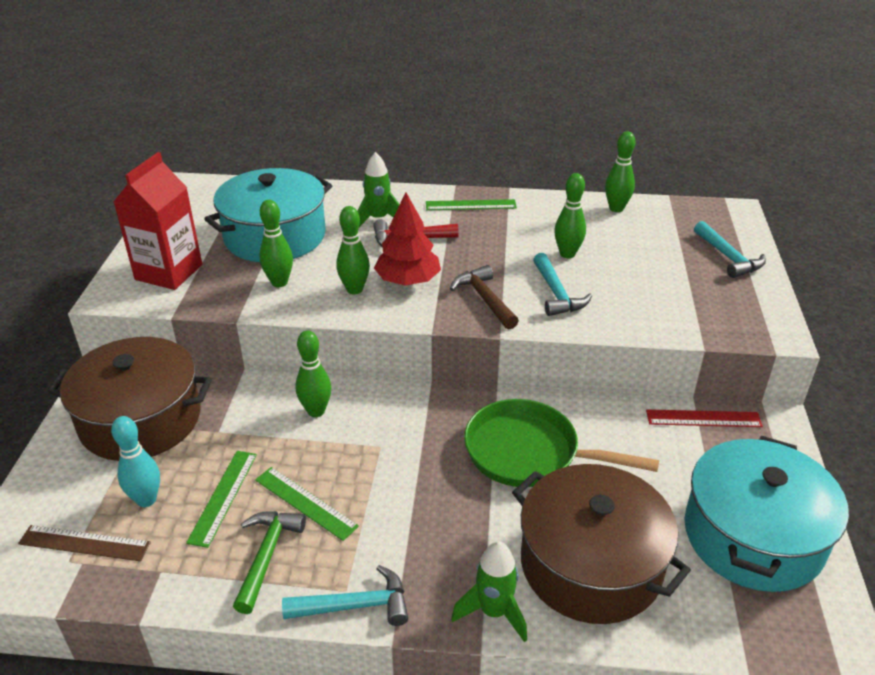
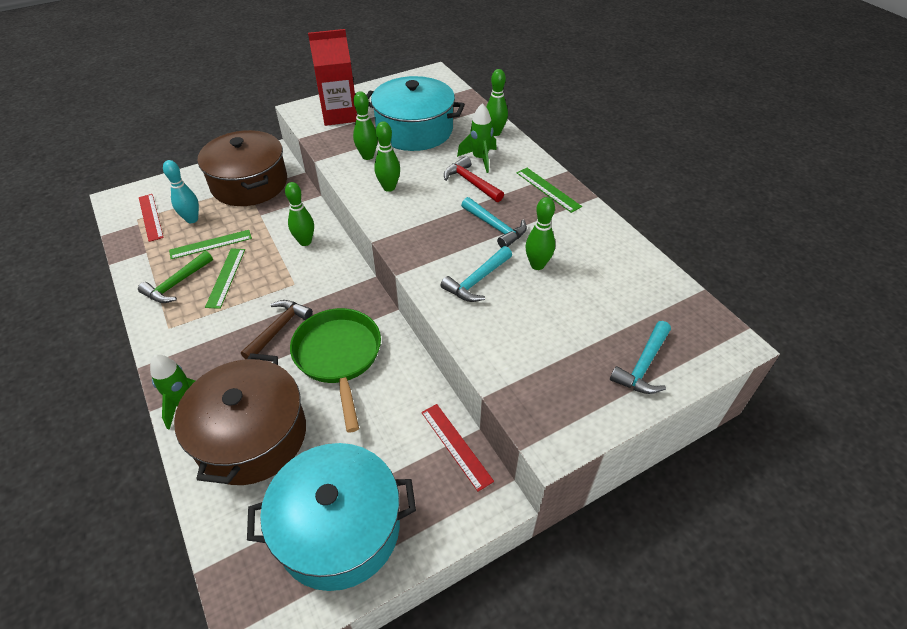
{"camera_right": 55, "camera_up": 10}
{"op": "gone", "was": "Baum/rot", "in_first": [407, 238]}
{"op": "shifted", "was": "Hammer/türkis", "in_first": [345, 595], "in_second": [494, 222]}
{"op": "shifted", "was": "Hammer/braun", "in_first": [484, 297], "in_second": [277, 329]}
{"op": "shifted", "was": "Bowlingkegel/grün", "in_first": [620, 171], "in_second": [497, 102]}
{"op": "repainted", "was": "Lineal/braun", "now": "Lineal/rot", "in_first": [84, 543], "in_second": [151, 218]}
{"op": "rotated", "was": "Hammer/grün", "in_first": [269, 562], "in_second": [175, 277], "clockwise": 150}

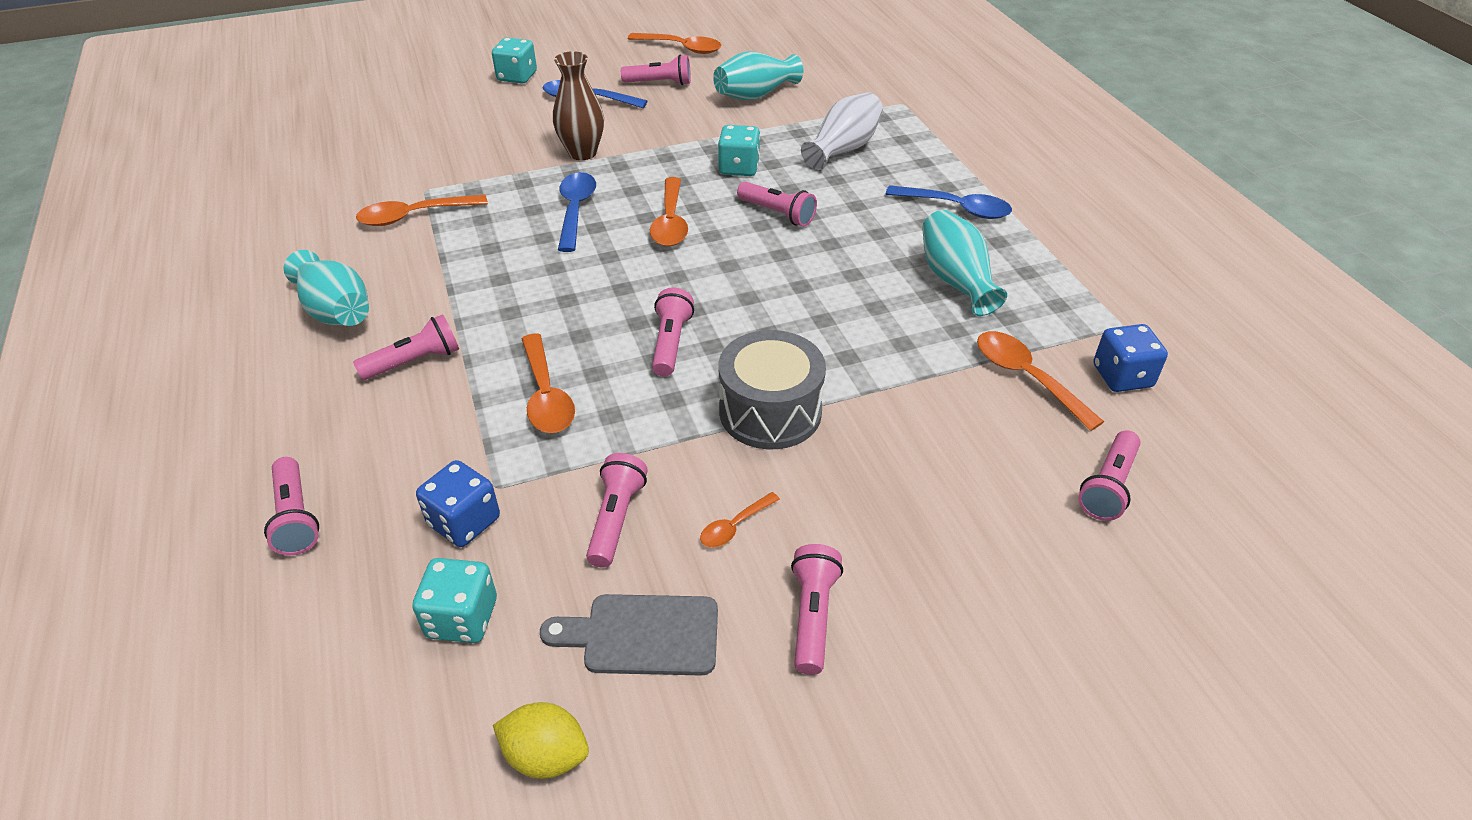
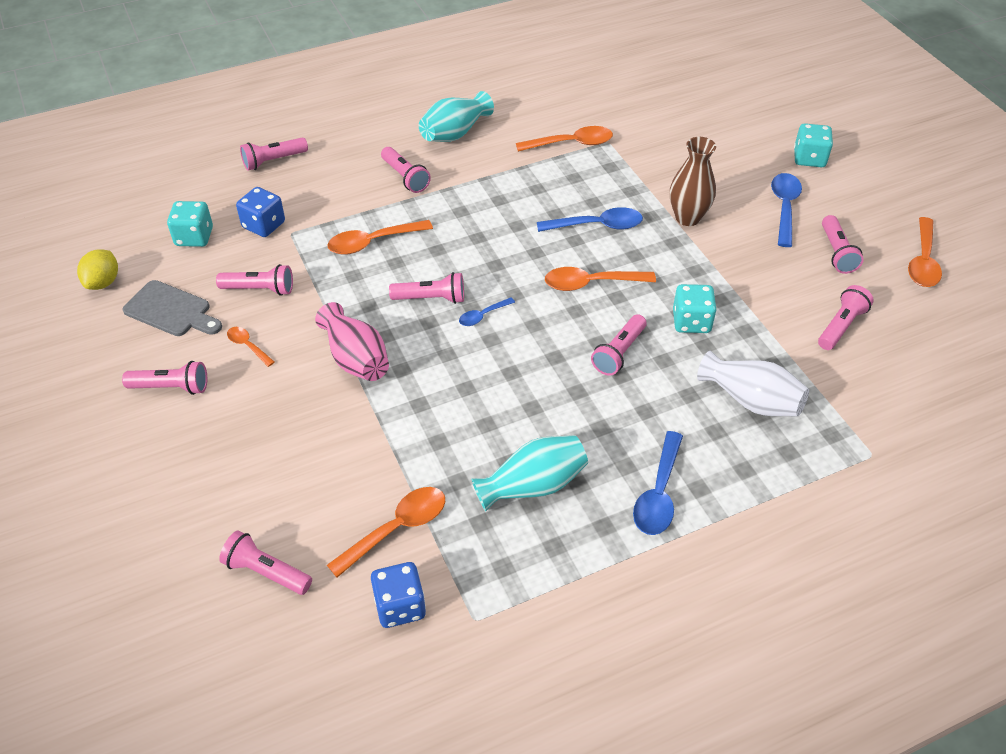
{"camera_right": 85, "camera_up": 5}
{"op": "new", "now": "Löffel/blau", "in_second": [487, 311]}
{"op": "swapped", "was": "Vase/türkis", "now": "Taschenlampe/rosa", "in_first": [758, 75], "in_second": [846, 317]}
{"op": "swapped", "was": "Trommel/grau", "now": "Vase/rosa", "in_first": [772, 389], "in_second": [352, 341]}
{"op": "rotated", "was": "Löffel/orange", "in_first": [422, 210], "in_second": [564, 139], "clockwise": 105}
{"op": "rotated", "was": "Schneidebrett/grau", "in_first": [629, 635], "in_second": [172, 308], "clockwise": 120}

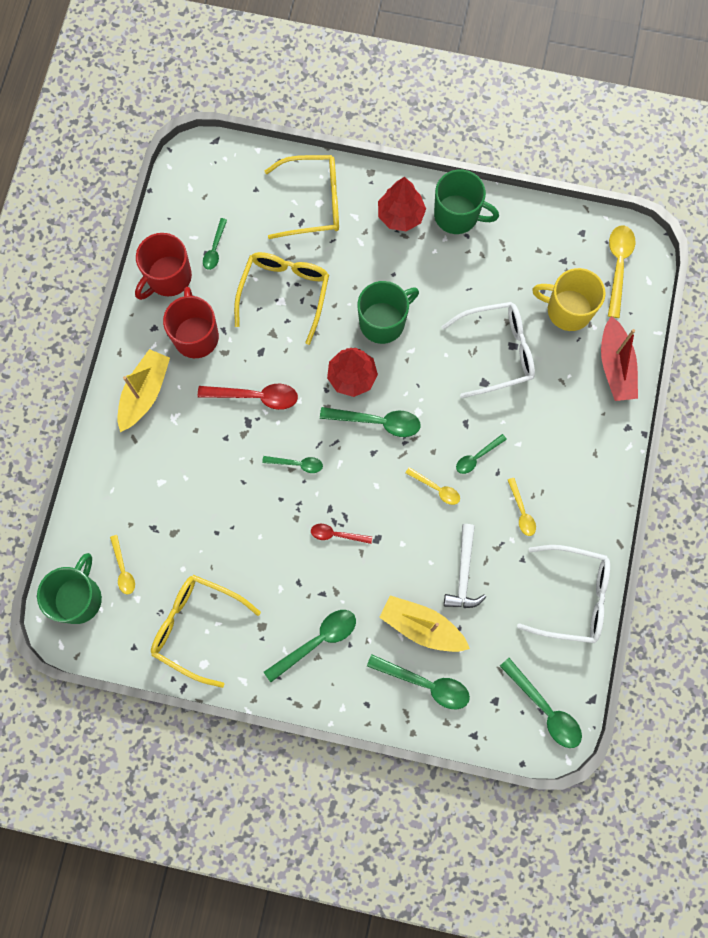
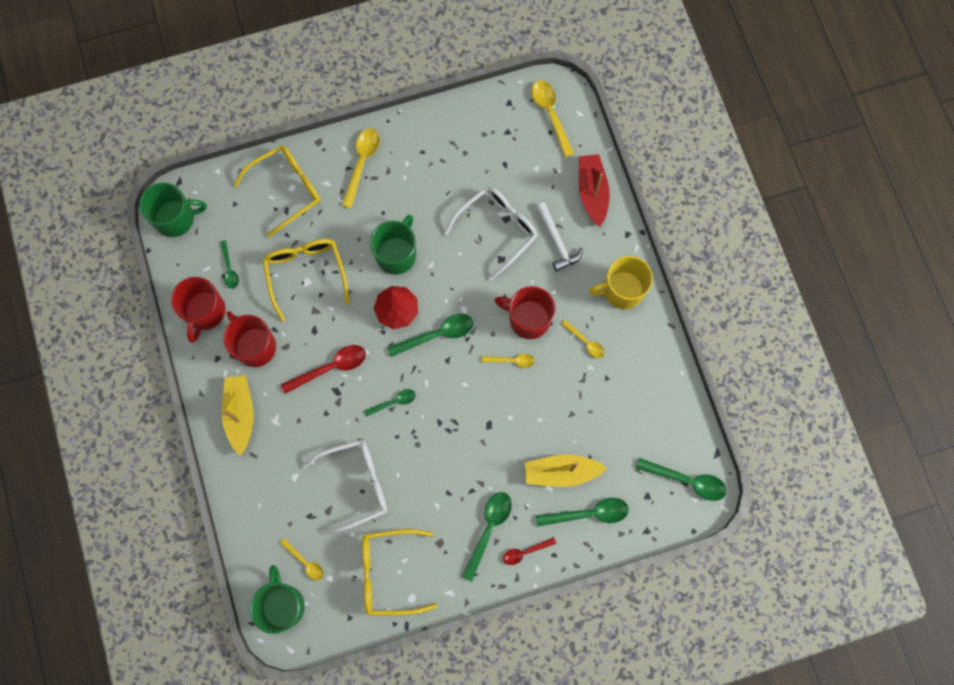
{"camera_right": -30, "camera_up": 0}
{"op": "shifted", "was": "Löffel/rot", "in_first": [341, 534], "in_second": [529, 551]}
{"op": "shifted", "was": "Tasse/grün", "in_first": [466, 202], "in_second": [173, 209]}
{"op": "shifted", "was": "Hammer/weiß", "in_first": [465, 566], "in_second": [559, 237]}
{"op": "shifted", "was": "Brille/weiß", "in_first": [563, 594], "in_second": [344, 487]}
{"op": "shifted", "was": "Tasse/gelb", "in_first": [569, 299], "in_second": [621, 282]}
{"op": "swapped", "was": "Baum/rot", "now": "Löffel/gelb", "in_first": [402, 204], "in_second": [361, 168]}
{"op": "swapped", "was": "Löffel/grün", "now": "Tasse/rot", "in_first": [481, 454], "in_second": [525, 312]}
{"op": "rotated", "was": "Boot/rot", "in_first": [619, 358], "in_second": [594, 190], "clockwise": -150}

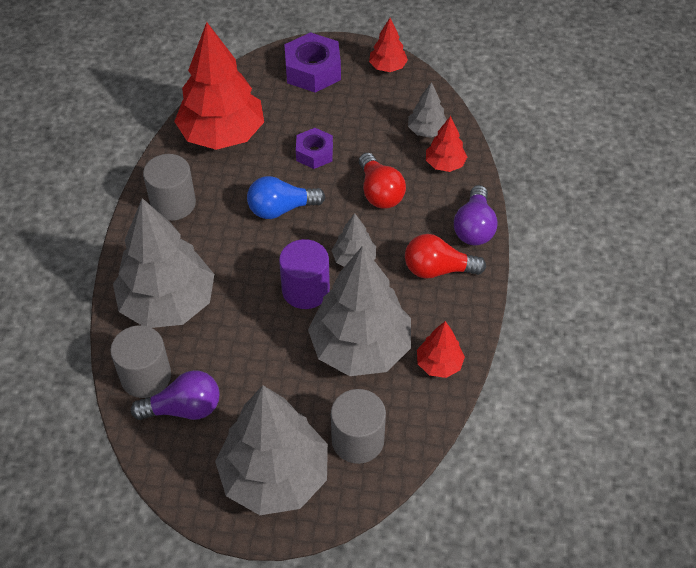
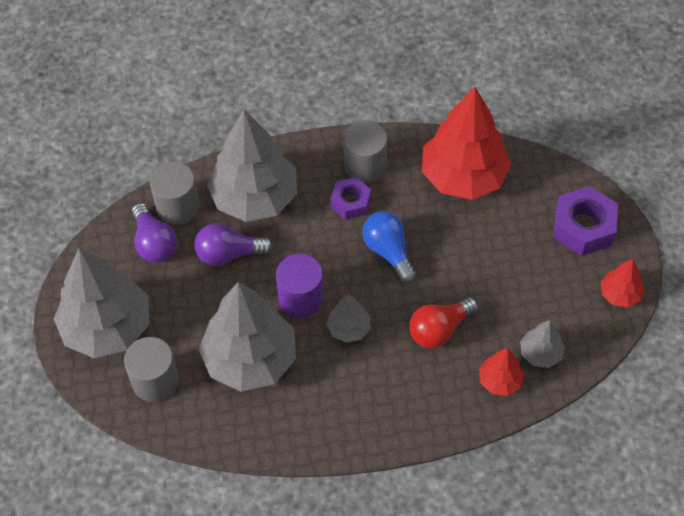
{"camera_right": 75, "camera_up": 5}
{"op": "gone", "was": "Glühbirne/rot", "in_first": [445, 256]}
{"op": "gone", "was": "Baum/rot", "in_first": [441, 349]}
{"op": "shifted", "was": "Sechskantmutter/lila", "in_first": [314, 148], "in_second": [351, 198]}
{"op": "shifted", "was": "Glühbirne/lila", "in_first": [476, 215], "in_second": [234, 245]}

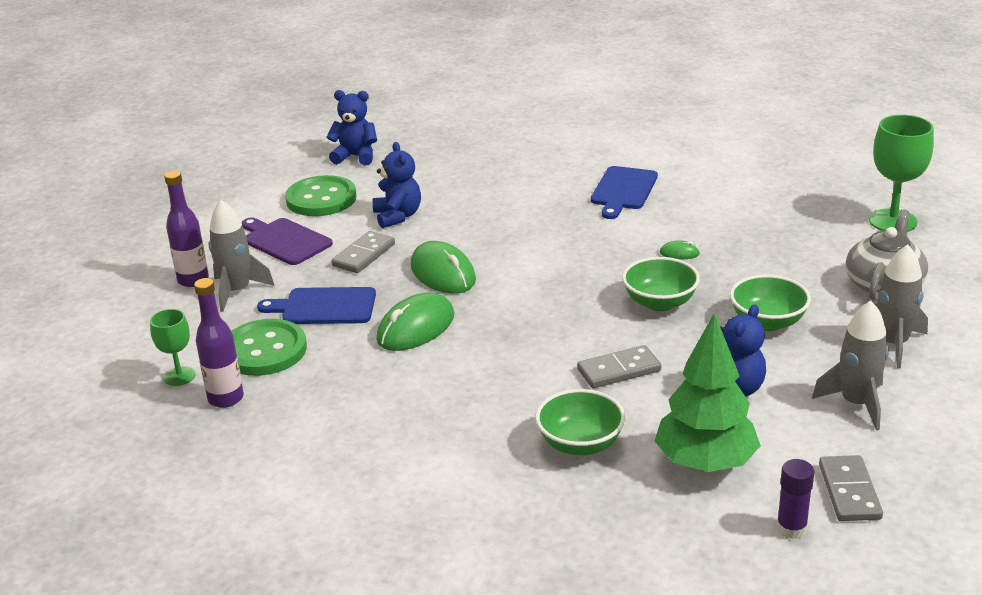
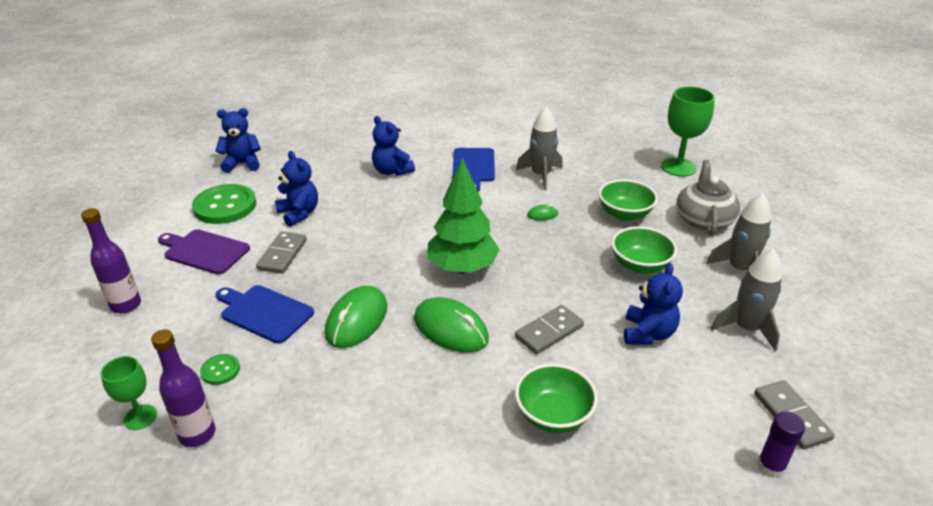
{"camera_right": -20, "camera_up": 5}
{"op": "new", "now": "Teddybär/blau", "in_second": [393, 146]}
{"op": "shifted", "was": "Rakete/grau", "in_first": [242, 256], "in_second": [539, 148]}
{"op": "shifted", "was": "Computermaus/grün", "in_first": [443, 267], "in_second": [451, 325]}
{"op": "shifted", "was": "Schüssel/grün", "in_first": [661, 284], "in_second": [628, 200]}
{"op": "shifted", "was": "Baum/grün", "in_first": [708, 392], "in_second": [463, 215]}
{"op": "rotated", "was": "Schneidebrett/blau", "in_first": [316, 305], "in_second": [264, 314], "clockwise": 45}
{"op": "scaled", "was": "Knopf/grün", "in_first": [269, 347], "in_second": [220, 369], "ratio": 0.46}

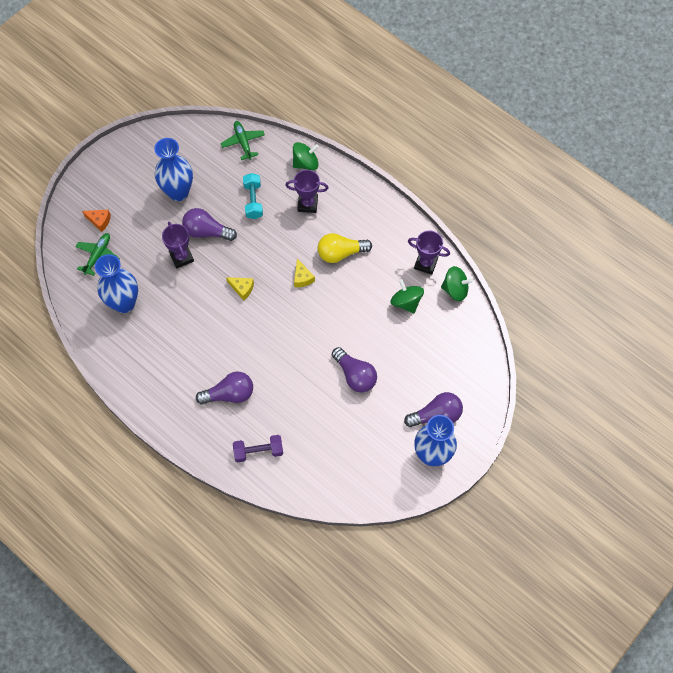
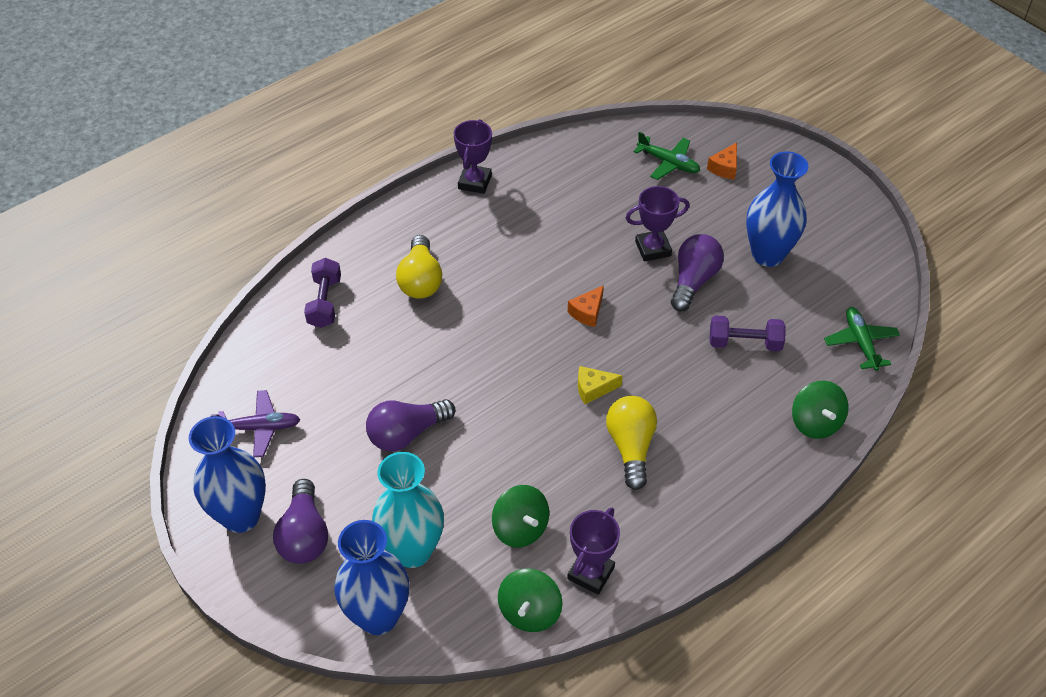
{"camera_right": 100, "camera_up": -15}
{"op": "new", "now": "Flugzeug/lila", "in_second": [256, 423]}
{"op": "new", "now": "Vase/türkis", "in_second": [408, 510]}
{"op": "shifted", "was": "Vase/blau", "in_first": [116, 283], "in_second": [371, 577]}
{"op": "shifted", "was": "Pokal/lila", "in_first": [307, 191], "in_second": [473, 156]}
{"op": "repainted", "was": "Glühbirne/lila", "now": "Glühbirne/gelb", "in_first": [224, 388], "in_second": [419, 267]}
{"op": "repainted", "was": "Käse/gelb", "now": "Käse/orange", "in_first": [240, 288], "in_second": [586, 306]}
{"op": "repainted", "was": "Hantel/türkis", "now": "Hantel/lila", "in_first": [253, 196], "in_second": [748, 333]}
{"op": "rotated", "was": "Flugzeug/grün", "in_first": [242, 140], "in_second": [862, 339], "clockwise": -90}
{"op": "rotated", "was": "Kreisel/grün", "in_first": [407, 296], "in_second": [520, 516], "clockwise": 75}

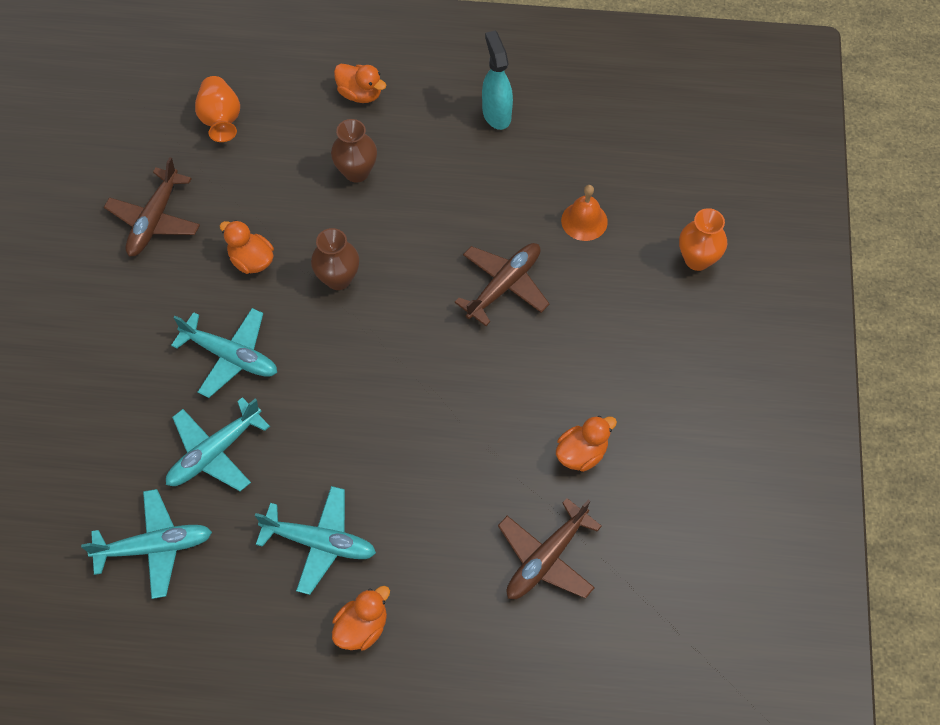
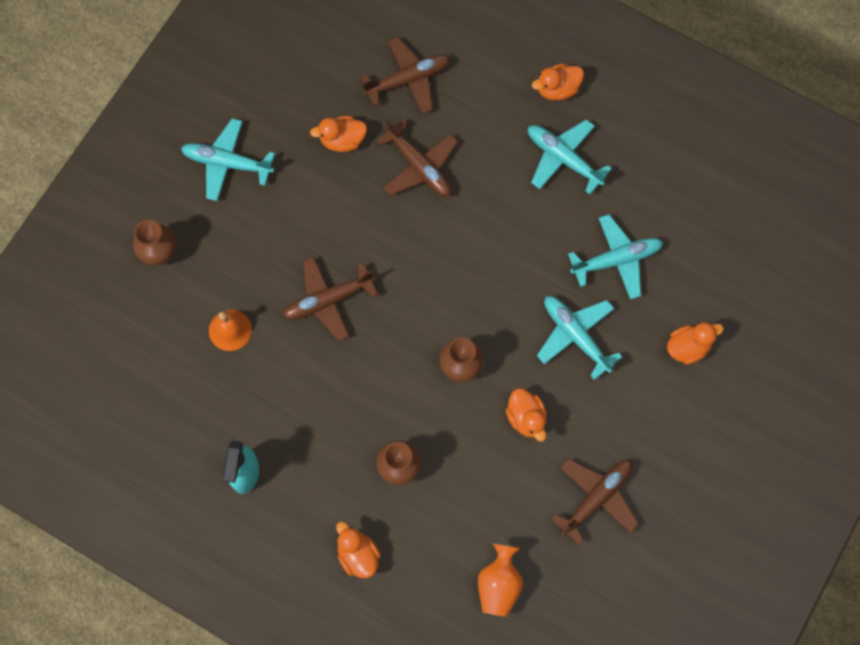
{"camera_right": -155, "camera_up": 10}
{"op": "new", "now": "Flugzeug/braun", "in_second": [417, 158]}
{"op": "new", "now": "Ente/orange", "in_second": [695, 343]}
{"op": "shifted", "was": "Flugzeug/türkis", "in_first": [146, 544], "in_second": [228, 159]}
{"op": "repainted", "was": "Vase/orange", "now": "Vase/braun", "in_first": [703, 239], "in_second": [154, 242]}

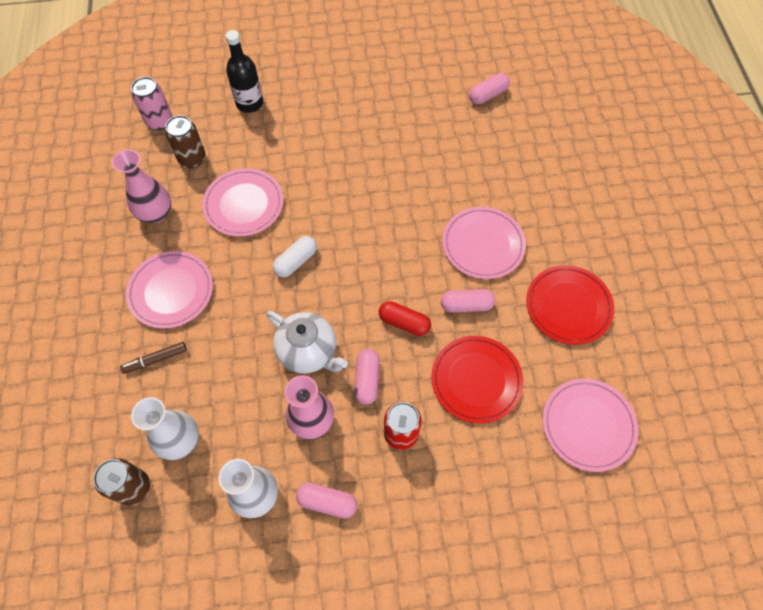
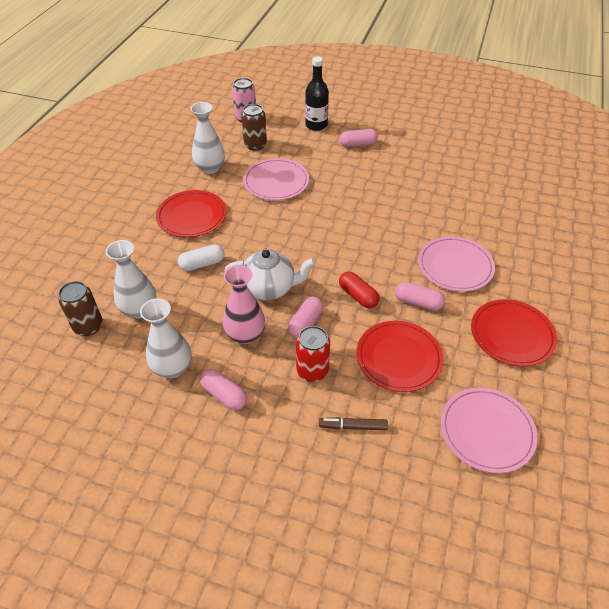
{"camera_right": 25, "camera_up": -15}
{"op": "shifted", "was": "Filzstift/braun", "in_first": [153, 358], "in_second": [353, 423]}
{"op": "shifted", "was": "Kapsel/weiß", "in_first": [295, 256], "in_second": [201, 257]}
{"op": "shifted", "was": "Kapsel/rosa", "in_first": [489, 88], "in_second": [359, 138]}
{"op": "repainted", "was": "Vase/rosa", "now": "Vase/weiß", "in_first": [141, 186], "in_second": [208, 138]}
{"op": "repainted", "was": "Teller/rosa", "now": "Teller/rot", "in_first": [169, 290], "in_second": [191, 213]}
{"op": "rotated", "was": "Teekanne/weiß", "in_first": [307, 342], "in_second": [270, 274], "clockwise": -60}

